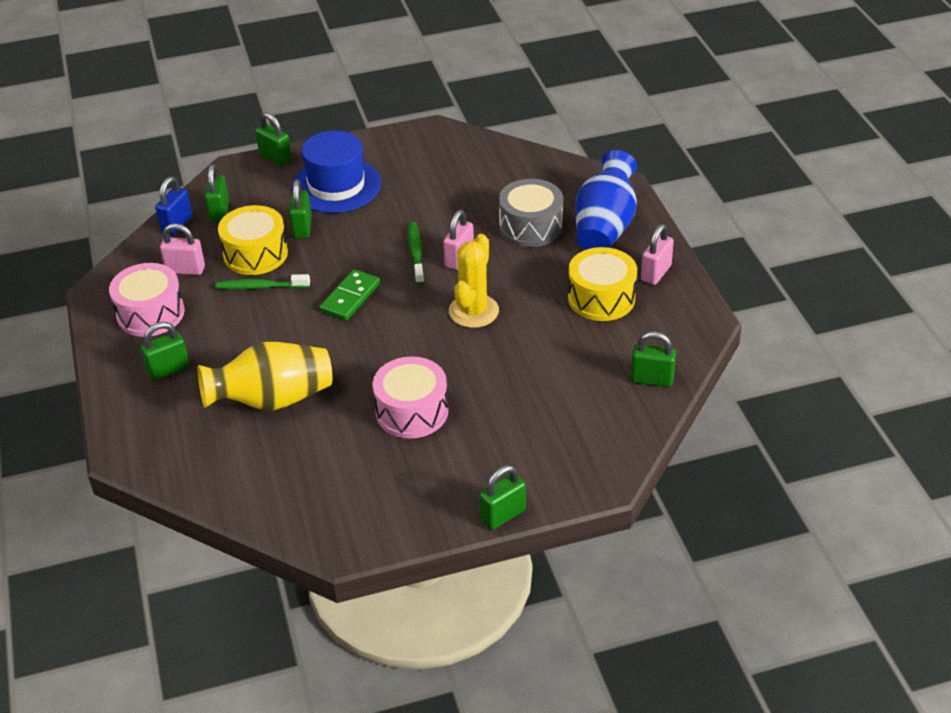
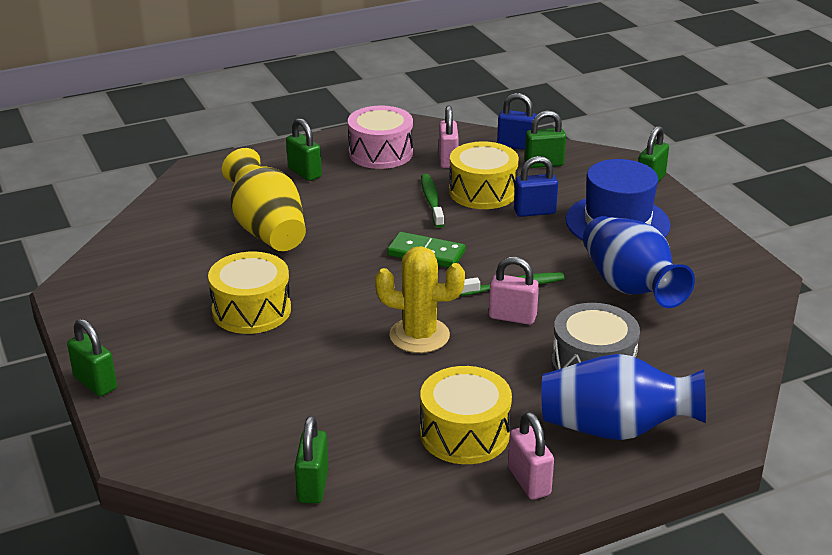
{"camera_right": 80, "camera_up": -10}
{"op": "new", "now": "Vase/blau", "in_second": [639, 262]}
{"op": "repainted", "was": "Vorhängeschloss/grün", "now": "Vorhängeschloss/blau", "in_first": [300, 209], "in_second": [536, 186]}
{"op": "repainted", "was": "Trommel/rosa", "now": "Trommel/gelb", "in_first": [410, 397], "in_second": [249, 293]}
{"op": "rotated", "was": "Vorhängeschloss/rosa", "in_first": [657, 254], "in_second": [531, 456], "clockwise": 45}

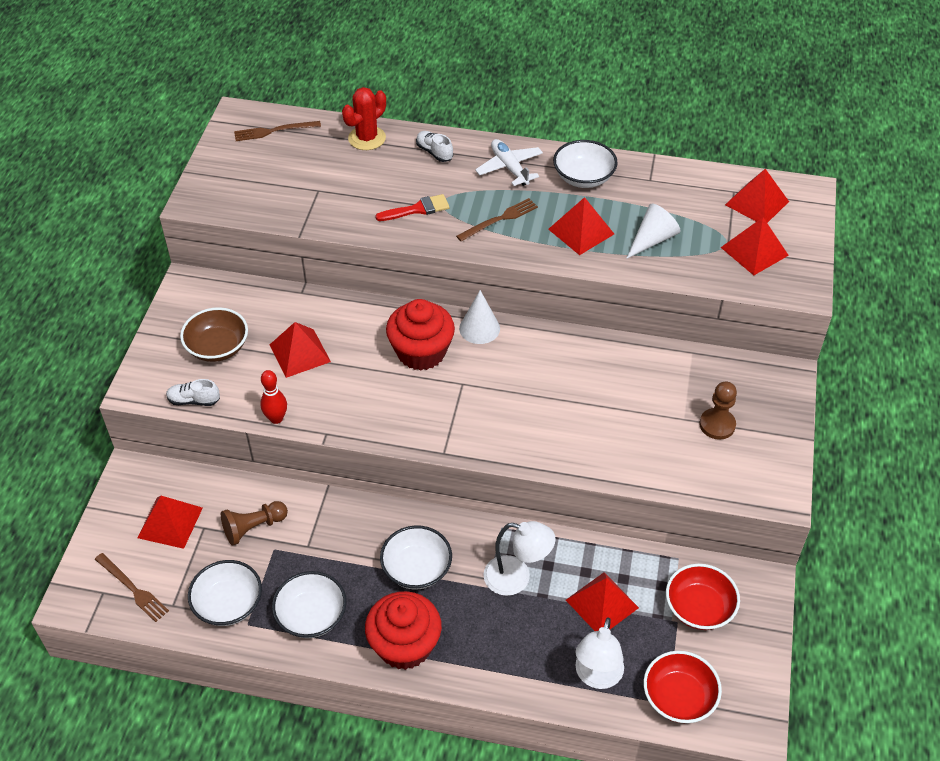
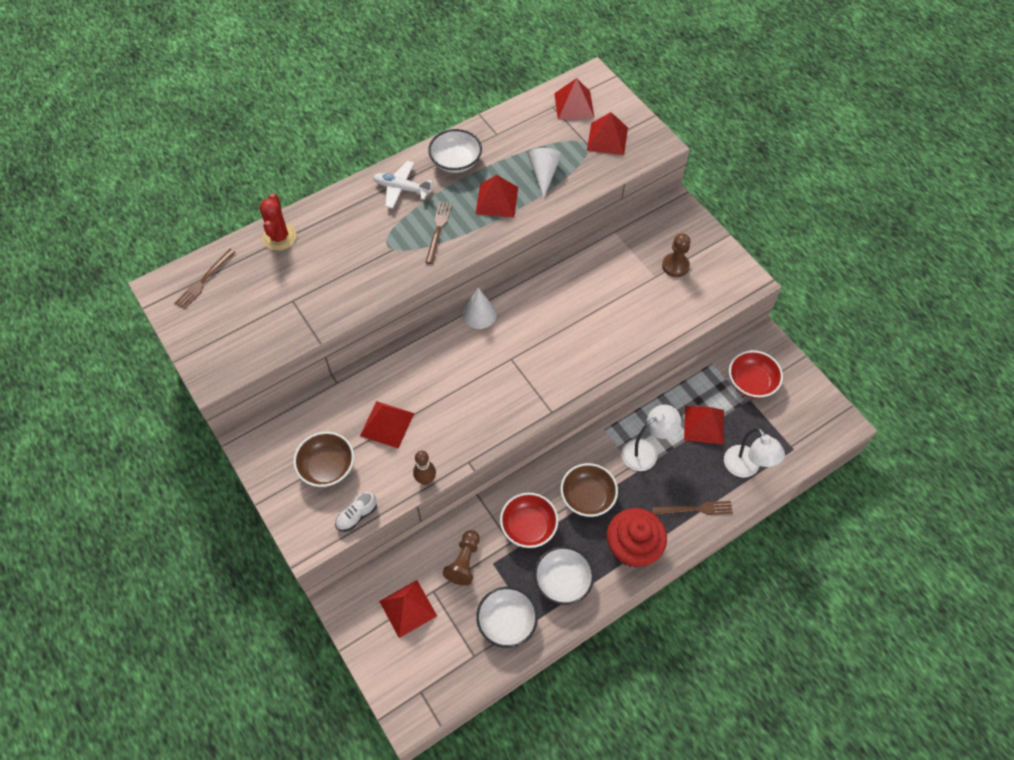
{"camera_right": -45, "camera_up": 10}
{"op": "gone", "was": "Pinsel/rot", "in_first": [412, 207]}
{"op": "gone", "was": "Muffin/rot", "in_first": [420, 334]}
{"op": "gone", "was": "Schuh/weiß", "in_first": [434, 146]}
{"op": "shifted", "was": "Gabel/braun", "in_first": [132, 587], "in_second": [692, 508]}
{"op": "shifted", "was": "Schüssel/rot", "in_first": [683, 687], "in_second": [529, 520]}
{"op": "repainted", "was": "Bowlingkegel/rot", "now": "Bowlingkegel/braun", "in_first": [273, 397], "in_second": [424, 468]}
{"op": "repainted", "was": "Schüssel/weiß", "now": "Schüssel/braun", "in_first": [416, 557], "in_second": [589, 490]}

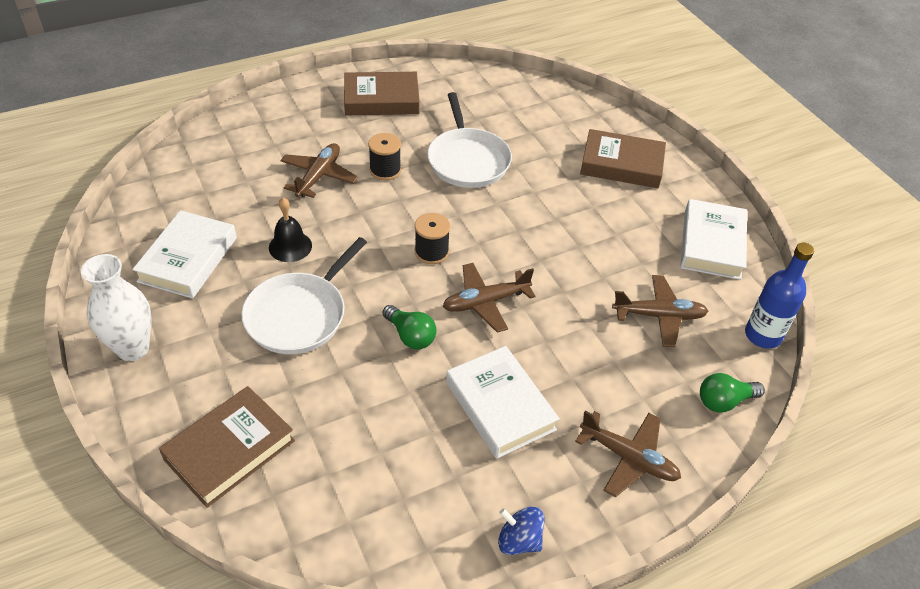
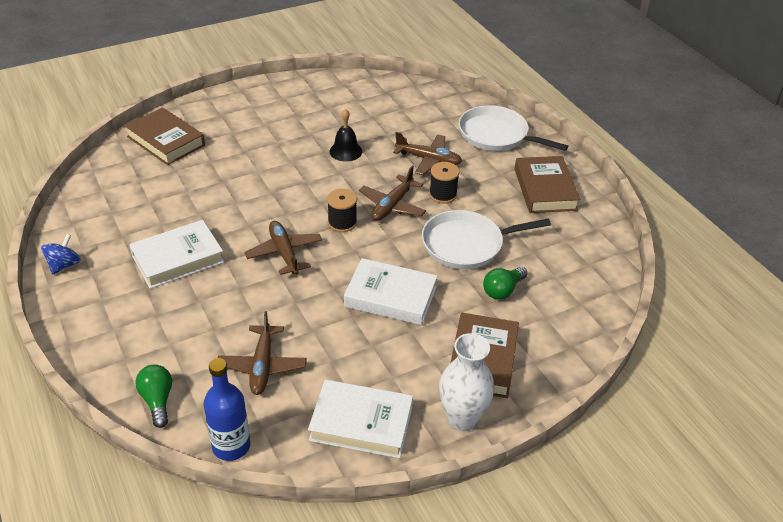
{"camera_right": 90, "camera_up": -5}
{"op": "shifted", "was": "Vase/weiß", "in_first": [116, 307], "in_second": [466, 382]}
{"op": "shifted", "was": "Buch/weiß", "in_first": [184, 254], "in_second": [390, 291]}
{"op": "shifted", "was": "Pfanne/weiß", "in_first": [304, 295], "in_second": [513, 128]}
{"op": "shifted", "was": "Glühbirne/grün", "in_first": [409, 327], "in_second": [505, 283]}
{"op": "shifted", "was": "Flugzeug/braun", "in_first": [628, 454], "in_second": [392, 193]}

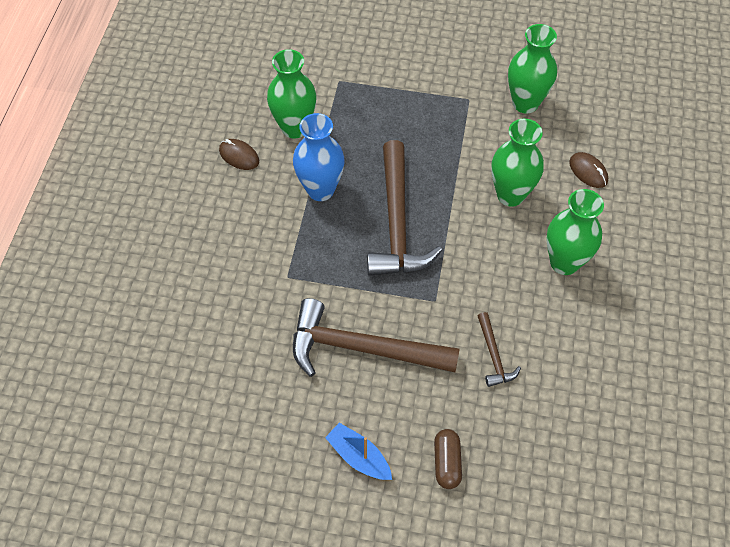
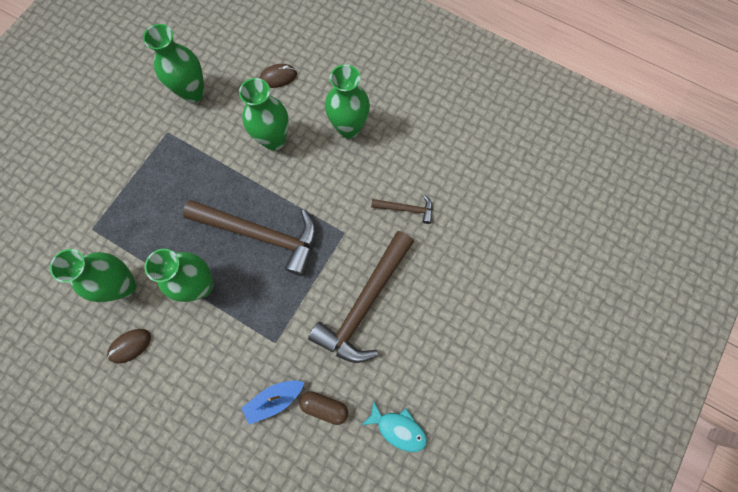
{"camera_right": -70, "camera_up": 15}
{"op": "new", "now": "Fisch/türkis", "in_second": [394, 426]}
{"op": "shifted", "was": "Boot/blau", "in_first": [358, 451], "in_second": [272, 402]}
{"op": "shifted", "was": "Kapsel/braun", "in_first": [448, 459], "in_second": [323, 408]}
{"op": "repainted", "was": "Vase/blau", "now": "Vase/grün", "in_first": [319, 157], "in_second": [179, 275]}

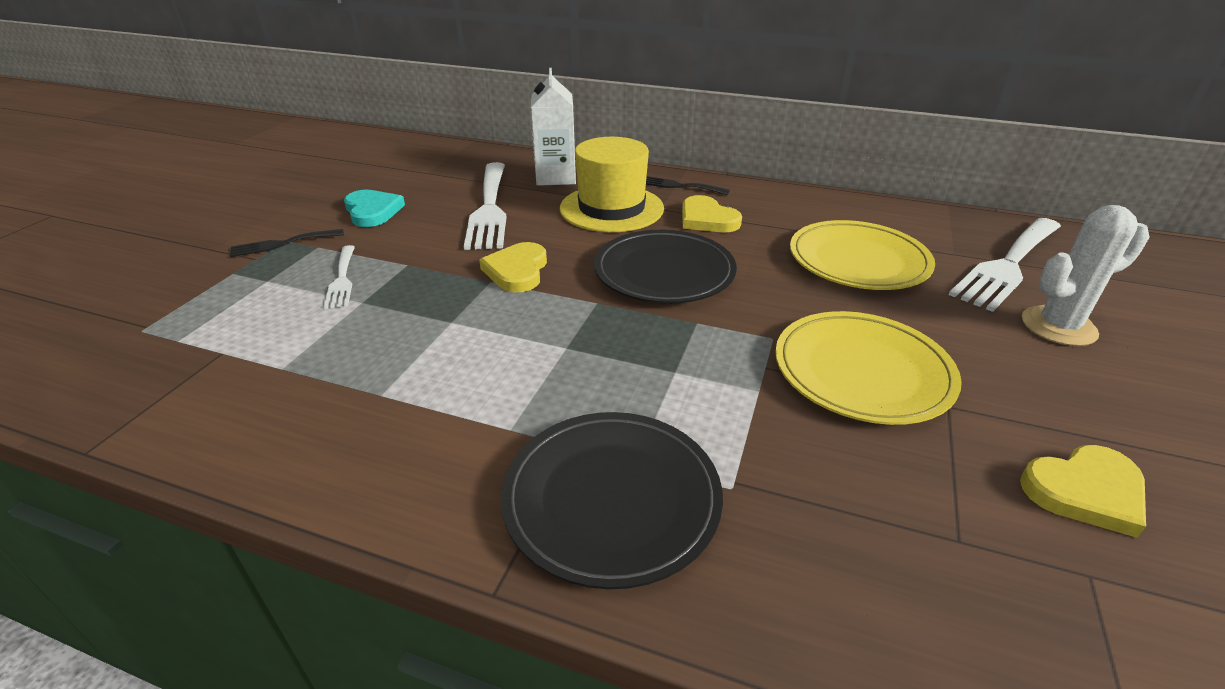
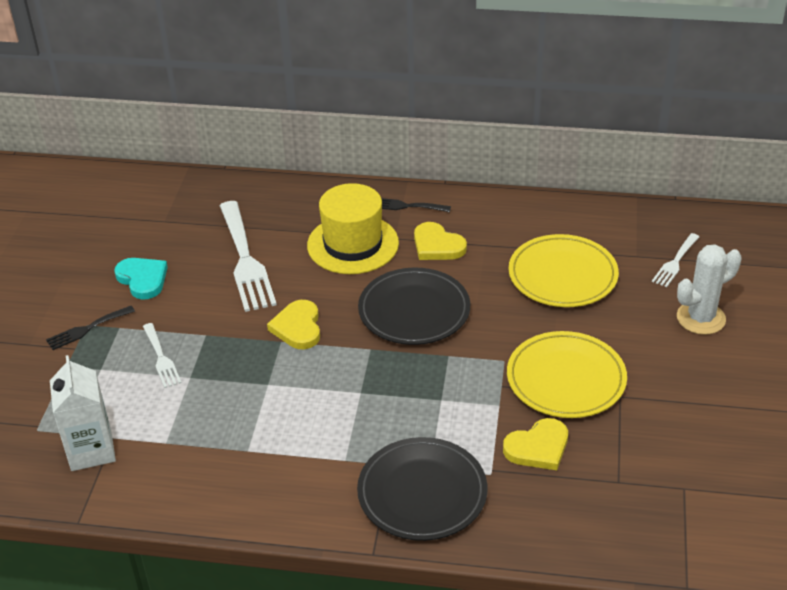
{"camera_right": -10, "camera_up": 5}
{"op": "shifted", "was": "Getränkekarton/weiß", "in_first": [553, 127], "in_second": [83, 413]}
{"op": "shifted", "was": "Herz/gelb", "in_first": [1083, 491], "in_second": [535, 444]}
{"op": "scaled", "was": "Gabel/weiß", "in_first": [1004, 265], "in_second": [675, 260], "ratio": 0.51}

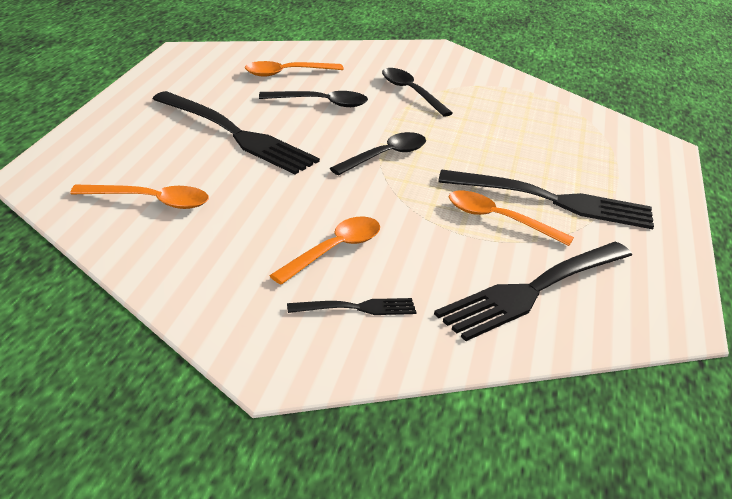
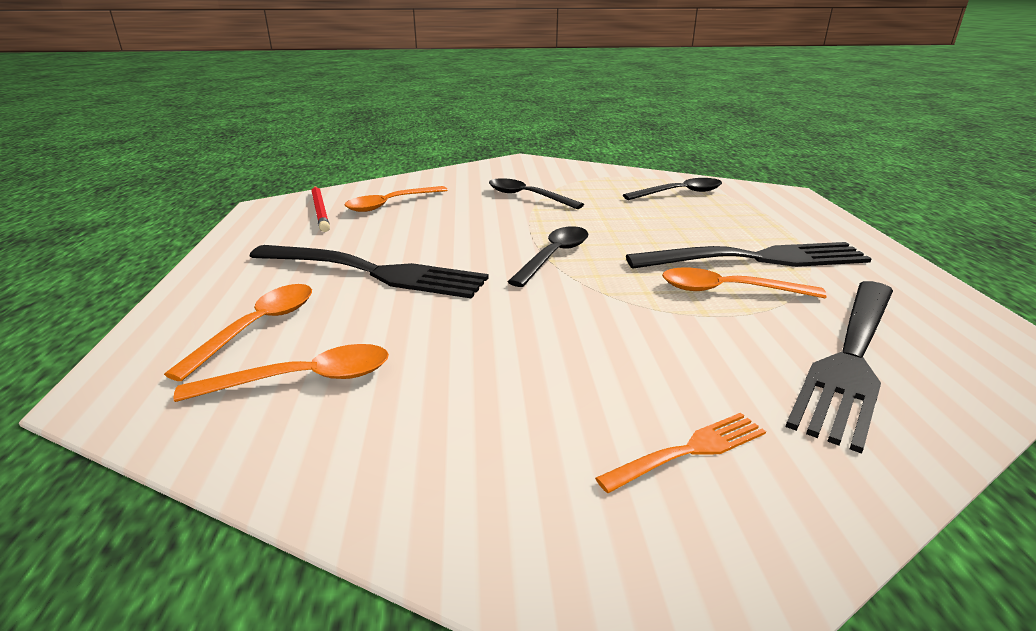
{"camera_right": -15, "camera_up": -5}
{"op": "new", "now": "Bleistift/rot", "in_second": [320, 209]}
{"op": "shifted", "was": "Löffel/schwarz", "in_first": [313, 99], "in_second": [672, 189]}
{"op": "shifted", "was": "Löffel/orange", "in_first": [324, 250], "in_second": [238, 332]}
{"op": "repainted", "was": "Gabel/schwarz", "now": "Gabel/orange", "in_first": [352, 306], "in_second": [680, 453]}

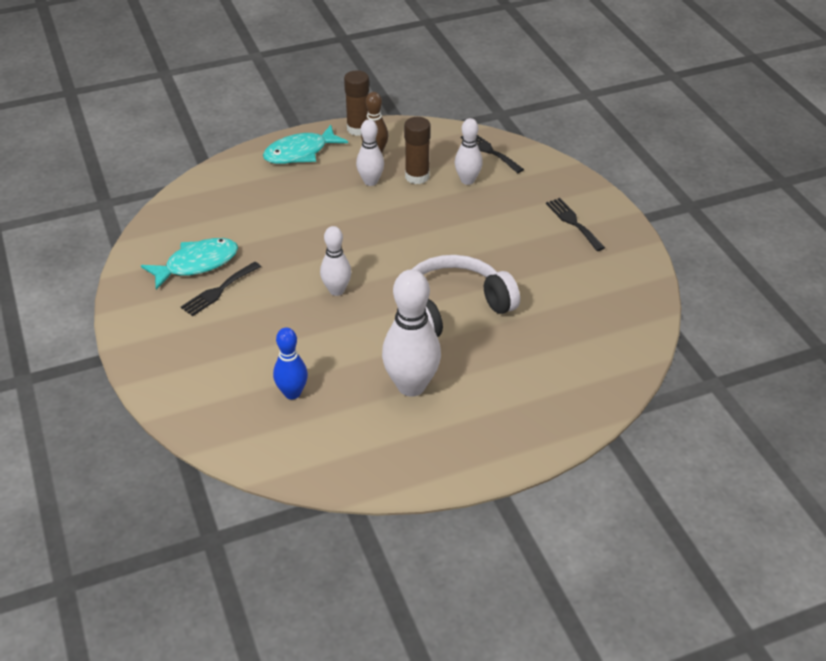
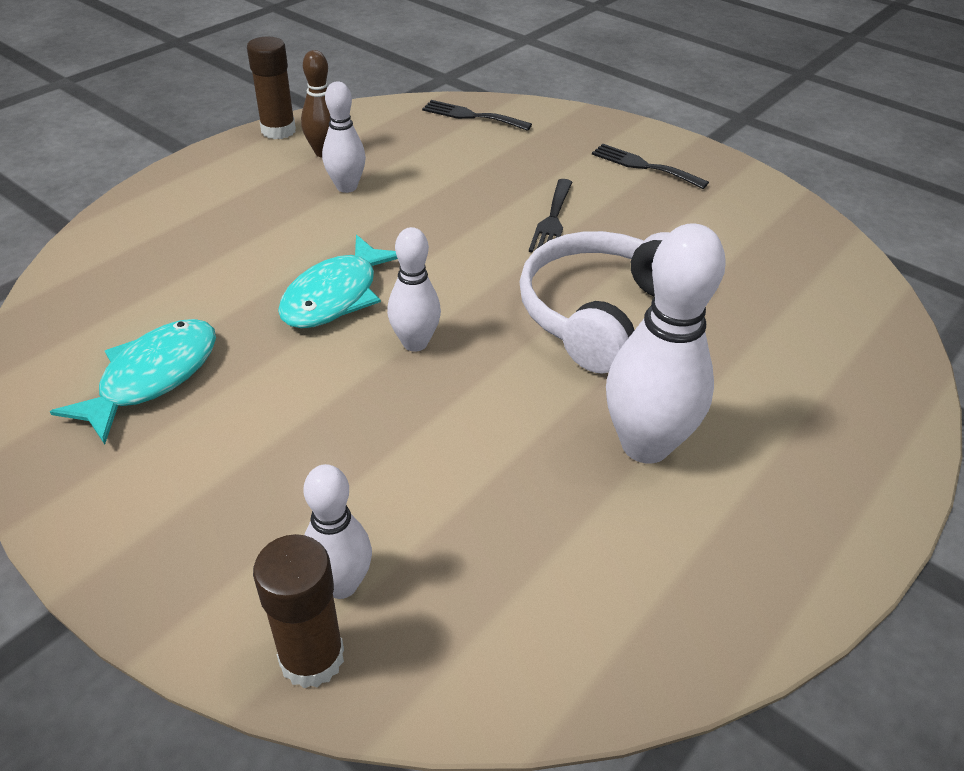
{"camera_right": -30, "camera_up": 0}
{"op": "gone", "was": "Bowlingkegel/blau", "in_first": [290, 363]}
{"op": "shifted", "was": "Gabel/schwarz", "in_first": [221, 289], "in_second": [551, 215]}
{"op": "shifted", "was": "Fisch/türkis", "in_first": [305, 144], "in_second": [338, 281]}
{"op": "shifted", "was": "Klebestift/braun", "in_first": [417, 150], "in_second": [298, 611]}
{"op": "shifted", "was": "Bowlingkegel/weiß", "in_first": [468, 151], "in_second": [337, 531]}

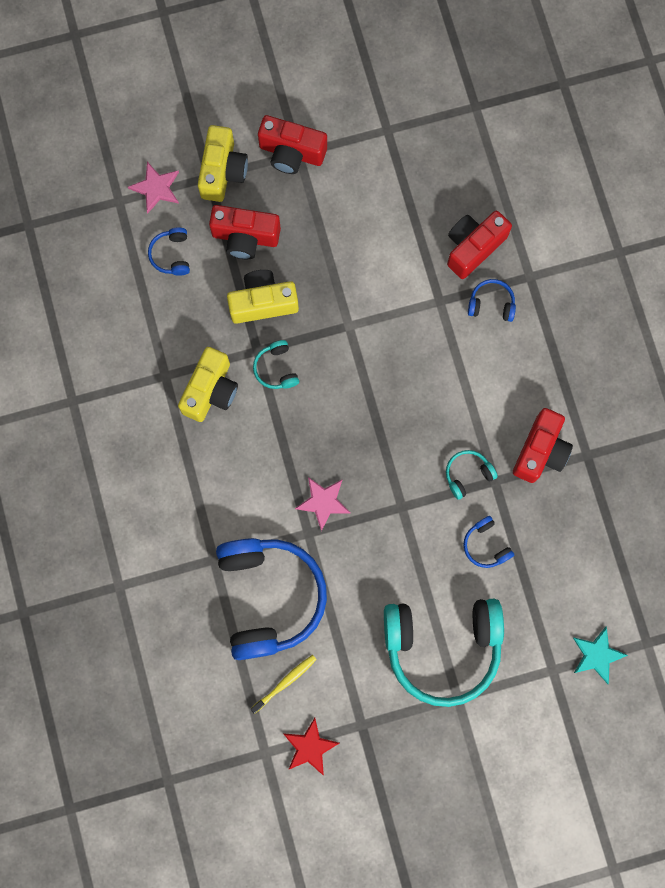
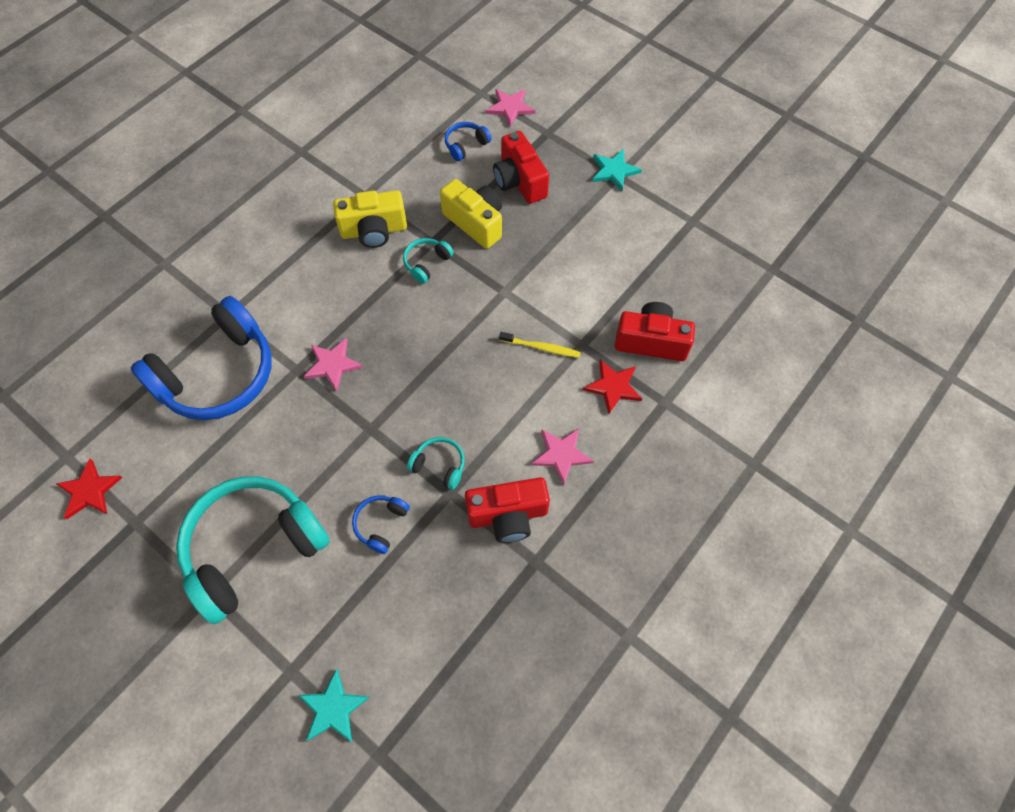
{"camera_right": 55, "camera_up": -15}
{"op": "gone", "was": "Kamera/gelb", "in_first": [223, 163]}
{"op": "new", "now": "Stern/rosa", "in_second": [562, 456]}
{"op": "shifted", "was": "Zahnbürste/gelb", "in_first": [283, 684], "in_second": [540, 345]}
{"op": "swapped", "was": "Kamera/rot", "now": "Stern/türkis", "in_first": [292, 144], "in_second": [617, 170]}
{"op": "swapped", "was": "Kopfhörer/blau", "now": "Stern/rot", "in_first": [492, 300], "in_second": [612, 387]}
{"op": "rotated", "was": "Kopfhörer/türkis", "in_first": [444, 653], "in_second": [253, 550], "clockwise": 90}

